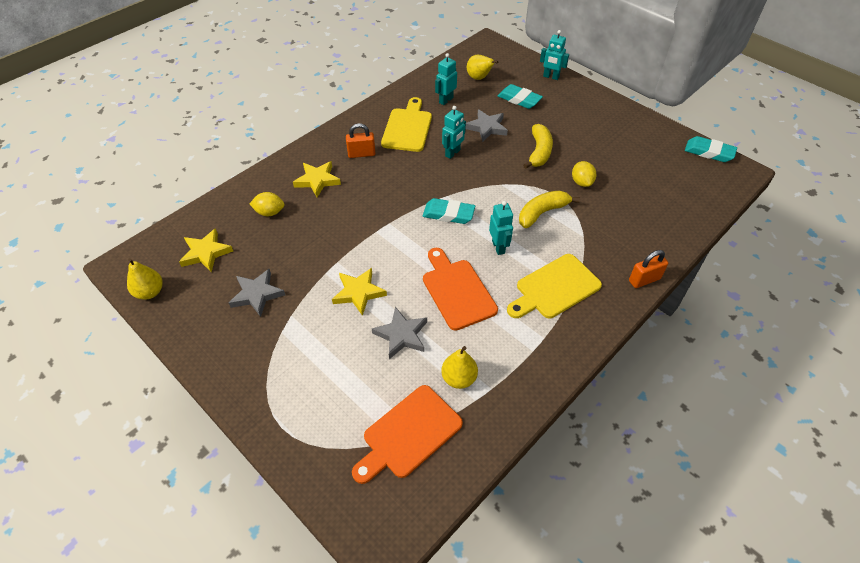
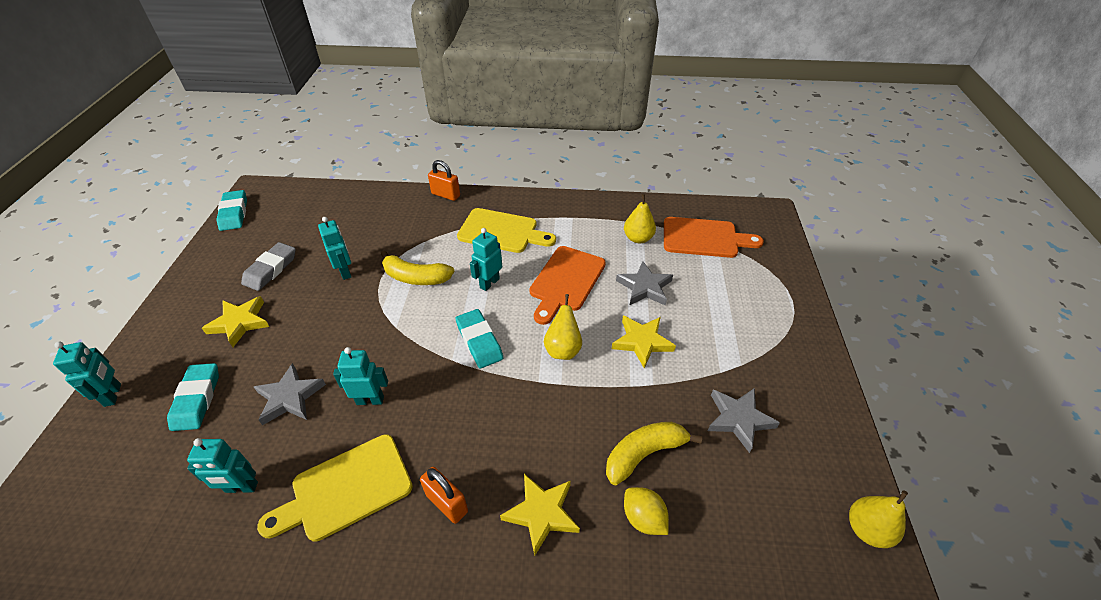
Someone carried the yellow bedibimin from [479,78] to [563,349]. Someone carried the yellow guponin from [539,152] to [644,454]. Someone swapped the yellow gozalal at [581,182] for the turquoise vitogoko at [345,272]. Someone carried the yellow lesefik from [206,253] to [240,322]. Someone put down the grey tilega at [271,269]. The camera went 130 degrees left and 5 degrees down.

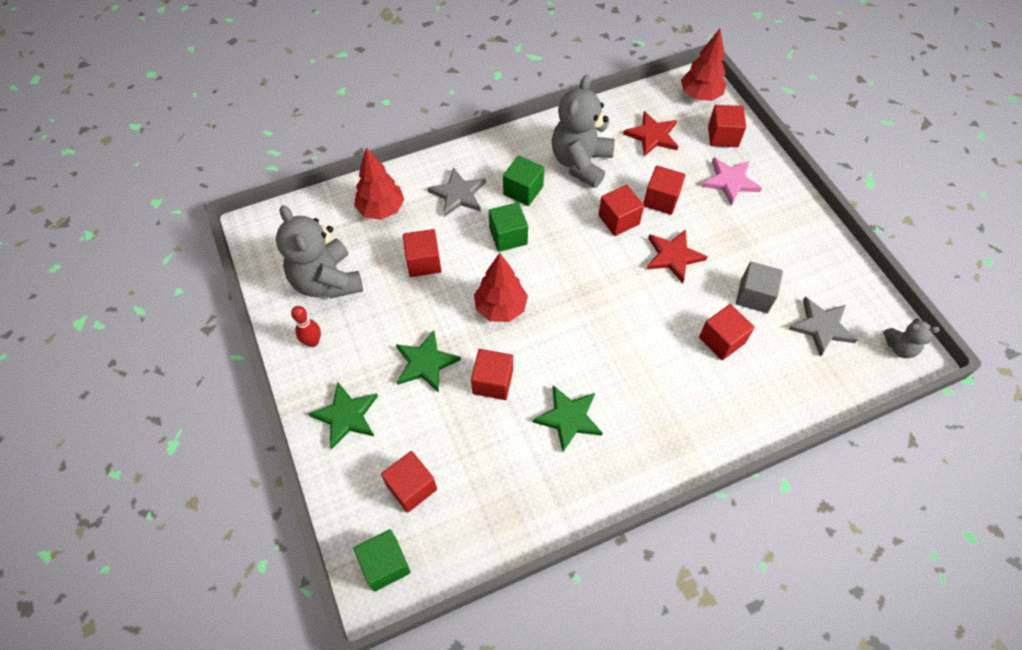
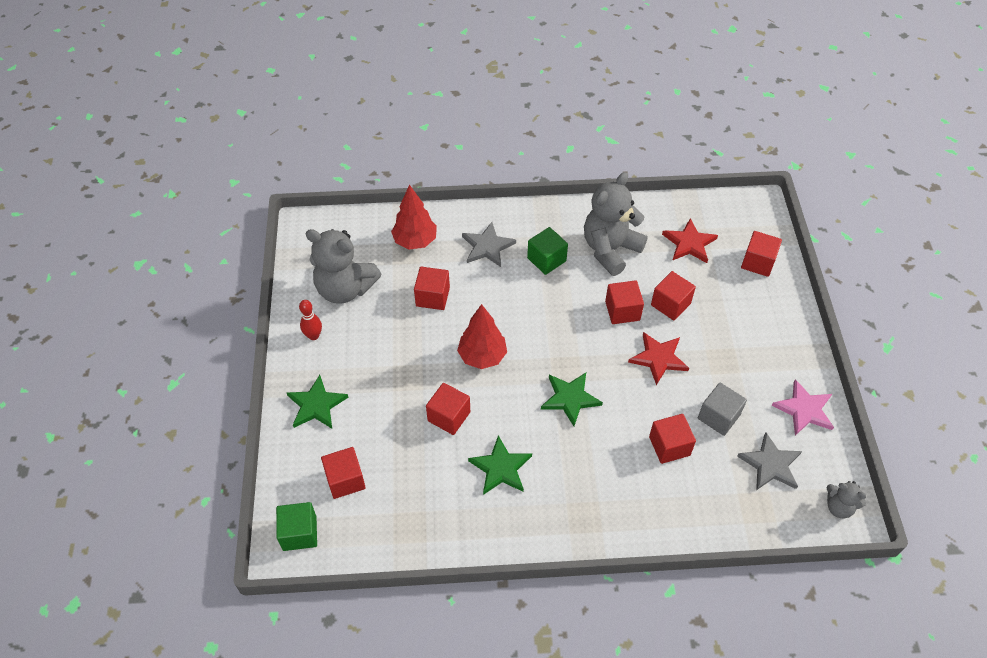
Someone took away the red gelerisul at [700,96]. Someone carried the pink lesefik from [730,182] to [804,410]. Someone took away the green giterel at [508,236]. Someone rotated the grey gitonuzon at [326,281] by 60 degrees counterclockwise. Someone carried the green lesefik from [425,363] to [570,398]. The camera went 20 degrees right and 5 degrees down.

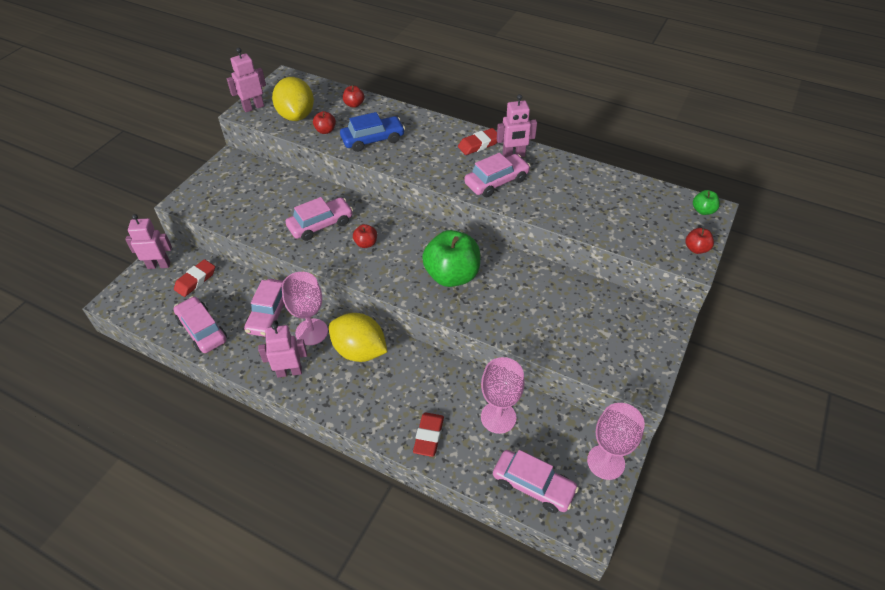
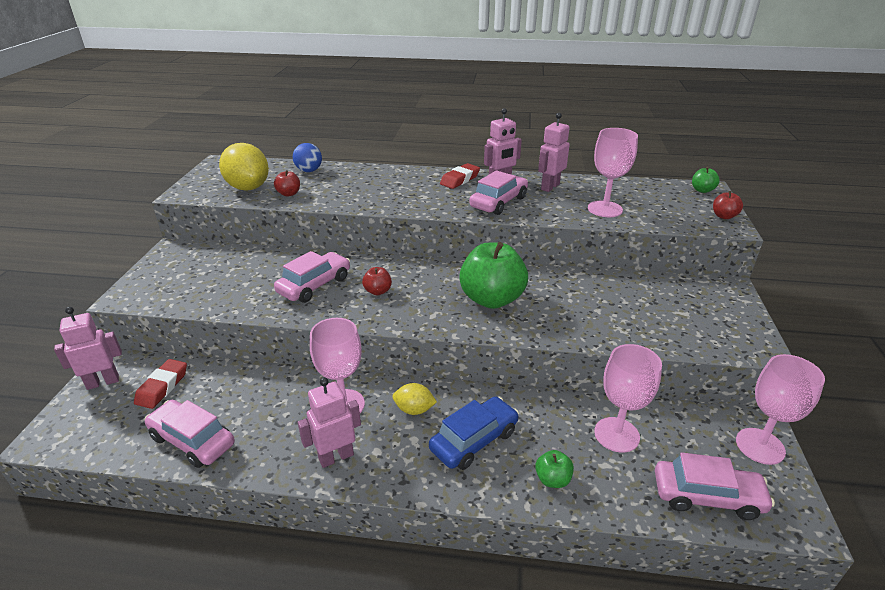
Someone carried the pink vitogoko from [253,107] to [549,187]. Someone swapped the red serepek at [354,104] for the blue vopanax at [309,171]. Someone carried the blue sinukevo from [373,140] to [474,440]. Someone took away the pink sinukevo at [270,313]. Someone scaled the yellow gozalal at [359,351] by 0.52. Someone swapped the red tilega at [428,436] for the green serepek at [552,479]. Someone put down the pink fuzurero at [605,209]. The camera went 20 degrees left and 15 degrees down.

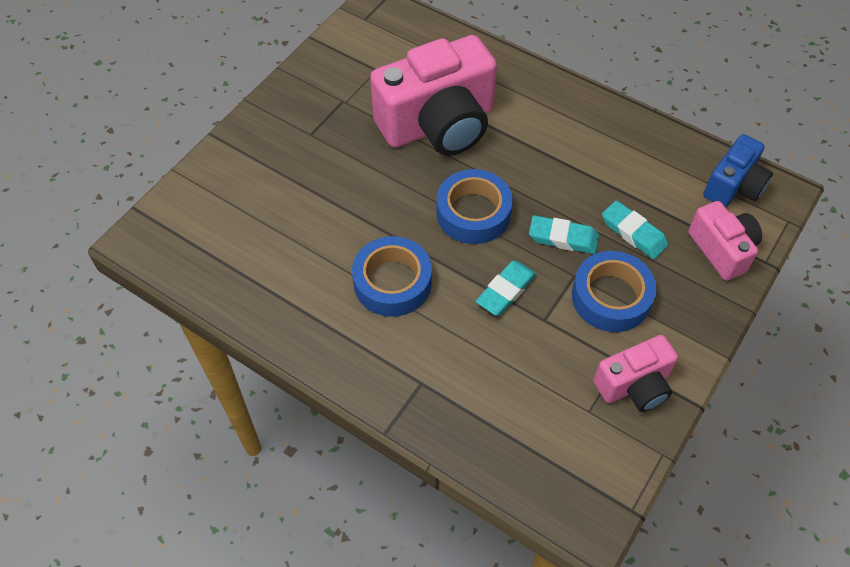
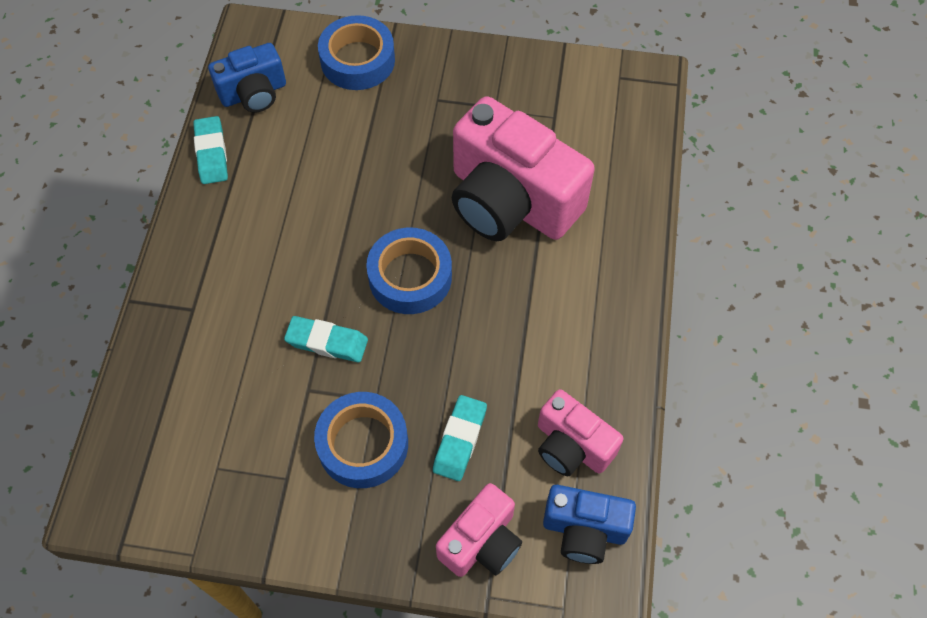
Someone carried the turquoise tilega from [563,238] to [211,153]. Someone carried the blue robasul from [392,282] to [357,60]. Someone carried the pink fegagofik from [634,385] to [572,445]. Someone put down the blue fegagofik at [254,93]. The camera went 65 degrees right and 5 degrees up.

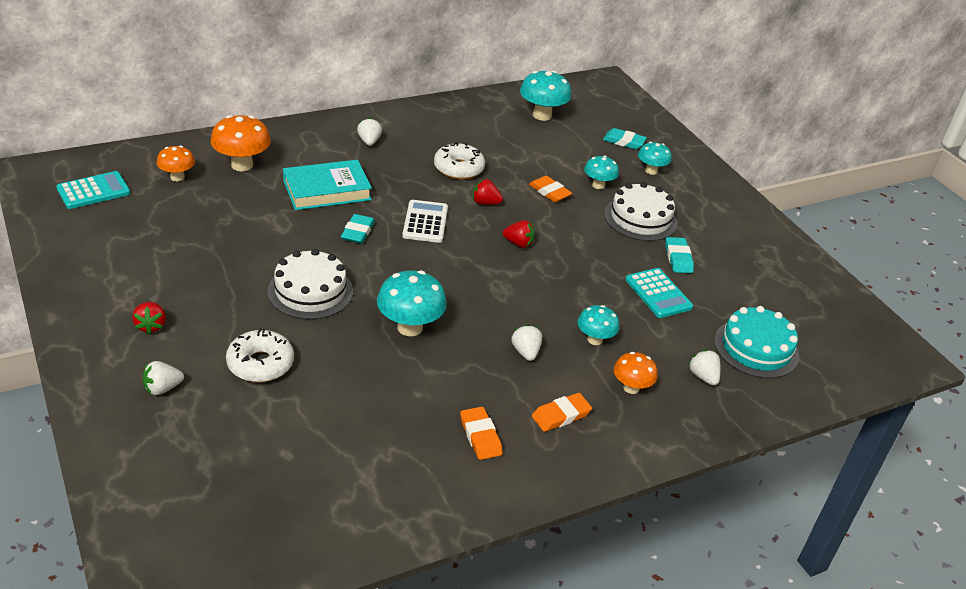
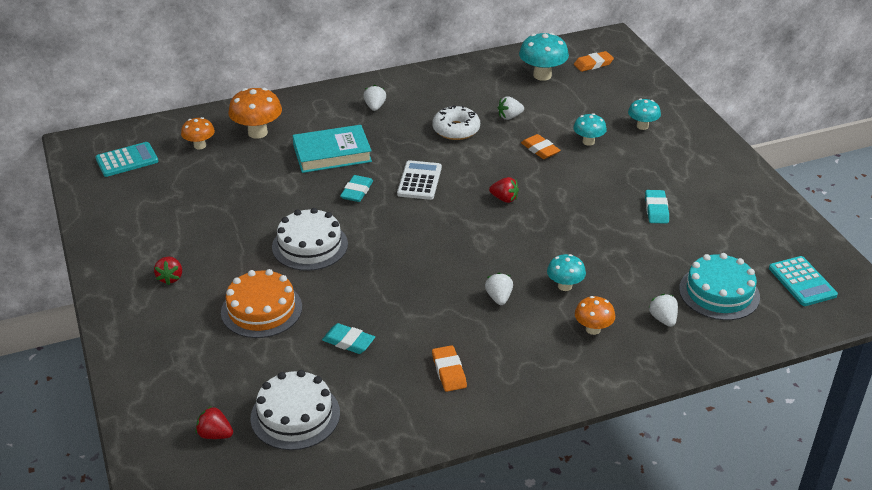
Someone carried the turquoise tilega from [624,142] to [348,342]. Someone carried the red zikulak from [485,203] to [215,434]. Someone carried the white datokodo from [640,218] to [295,415]. Someone carried the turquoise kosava from [658,293] to [802,282]. Someone took away the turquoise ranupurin at [410,327]. Someone swapped the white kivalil at [260,364] for the orange datokodo at [261,309]. Someone carried the white zikulak from [162,388] to [509,117]. Someone carried the orange tilega from [561,415] to [593,64]. The camera went 10 degrees right and 0 degrees up.

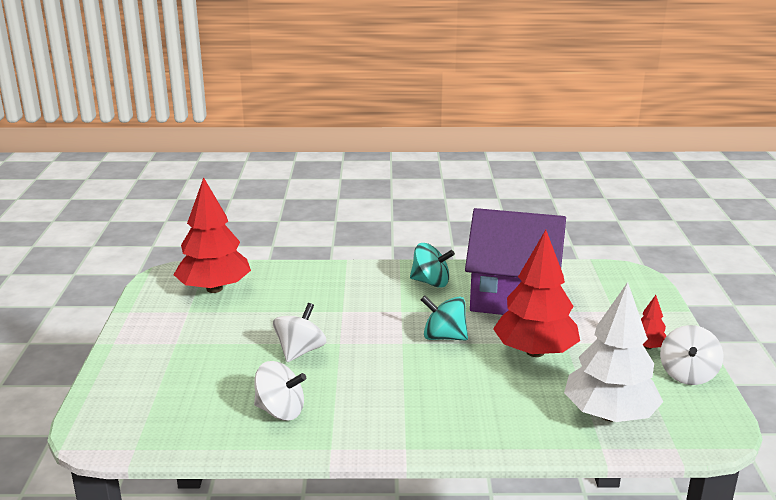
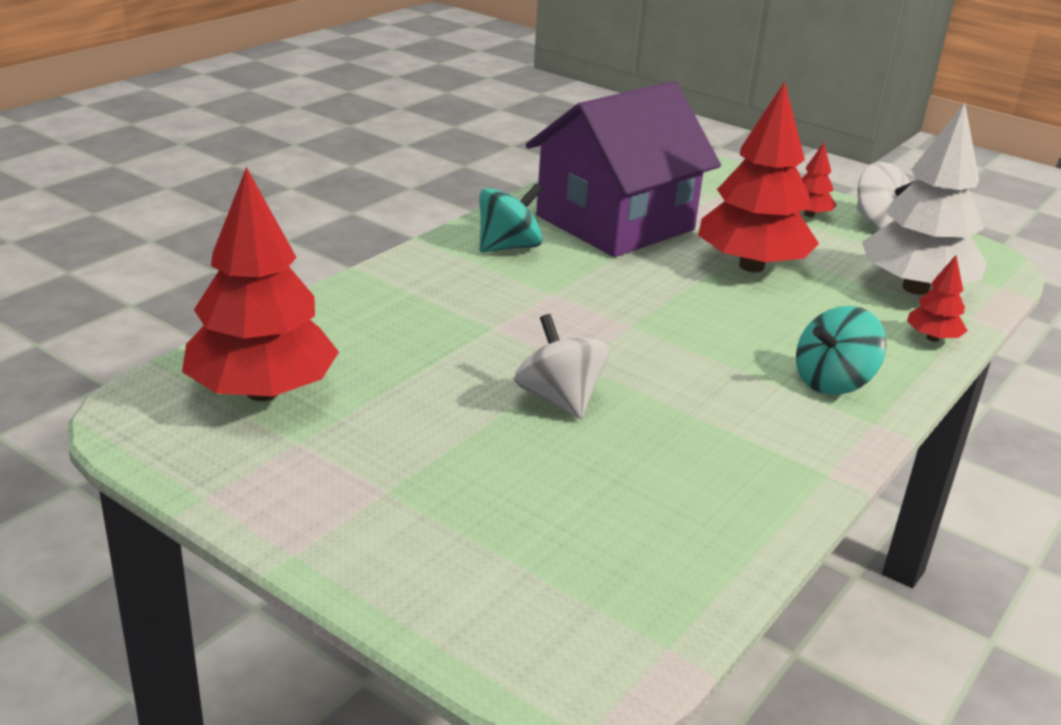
Someone carried the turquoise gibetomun from [444,337] to [833,382]. Someone took away the white gibetomun at [280,411]. Someone put down the red gelerisul at [932,338]. The camera went 55 degrees left and 5 degrees up.

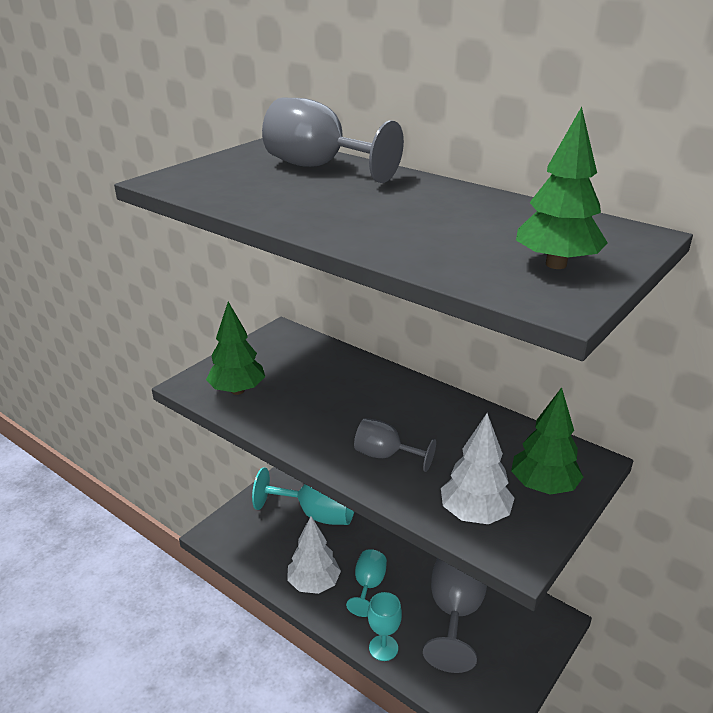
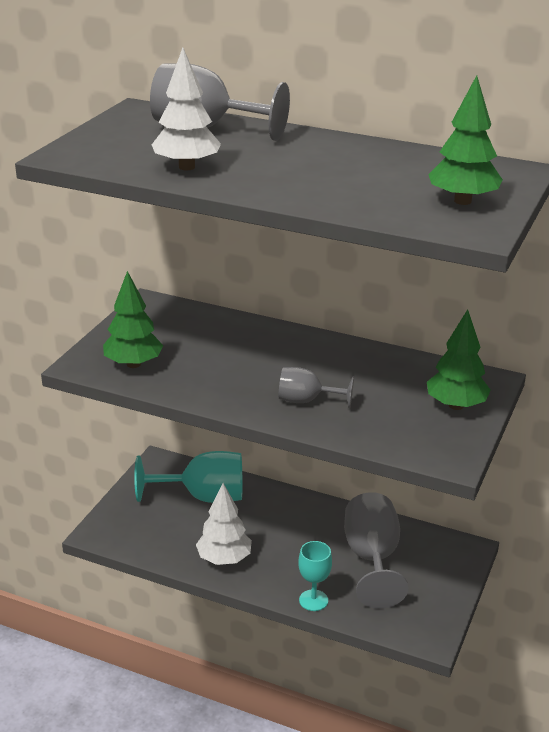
Someone carried the white gelerisul from [475,514] to [187,167]. Someone took away the turquoise fuzurero at [368,586]. The camera went 15 degrees left and 0 degrees up.

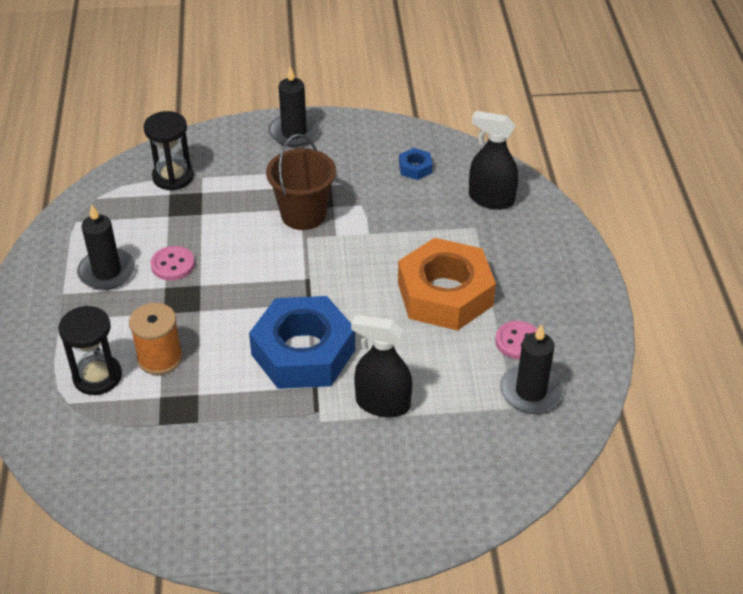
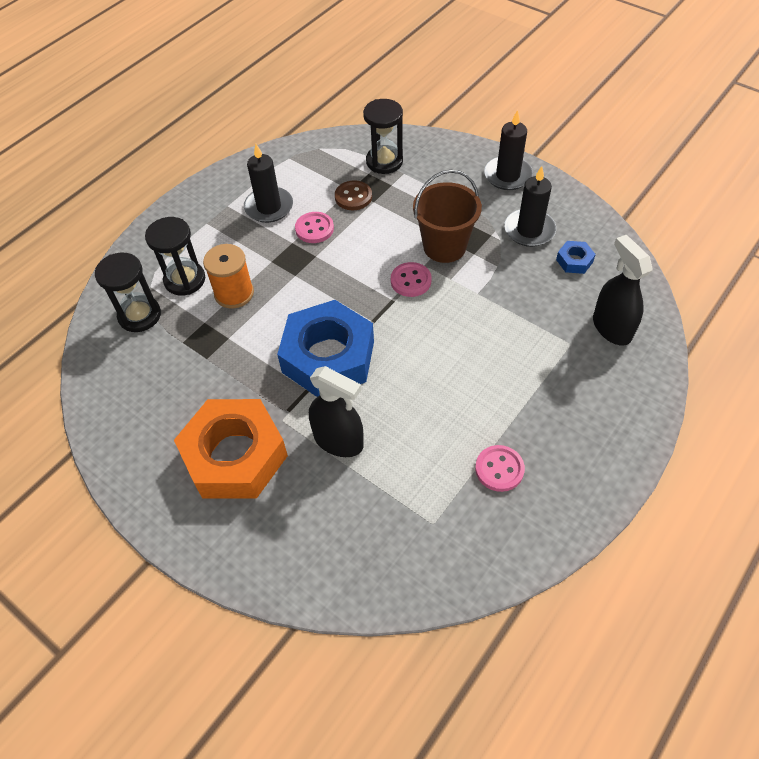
Someone carried the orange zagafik from [445,294] to [234,456]. Someone rotated the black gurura at [382,404] by 150 degrees clockwise. Someone carried the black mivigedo from [531,391] to [529,230]. Someone put down the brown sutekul at [353,197]. Someone put down the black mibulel at [139,315]. Someone put down the pink sutekul at [411,281]. The camera went 45 degrees right and 10 degrees up.

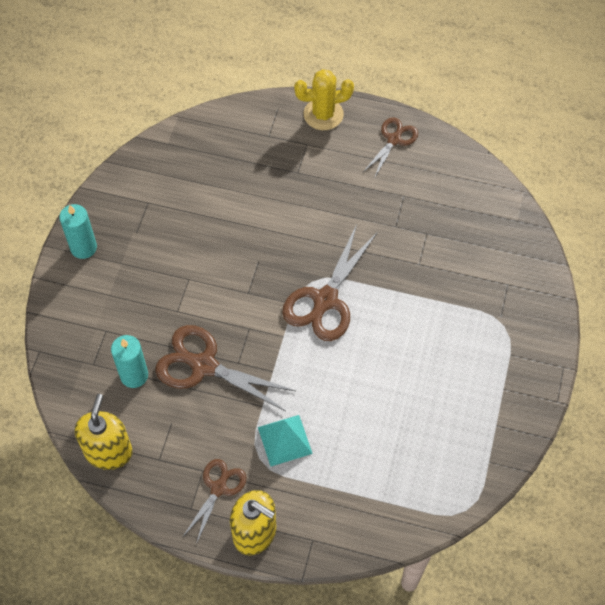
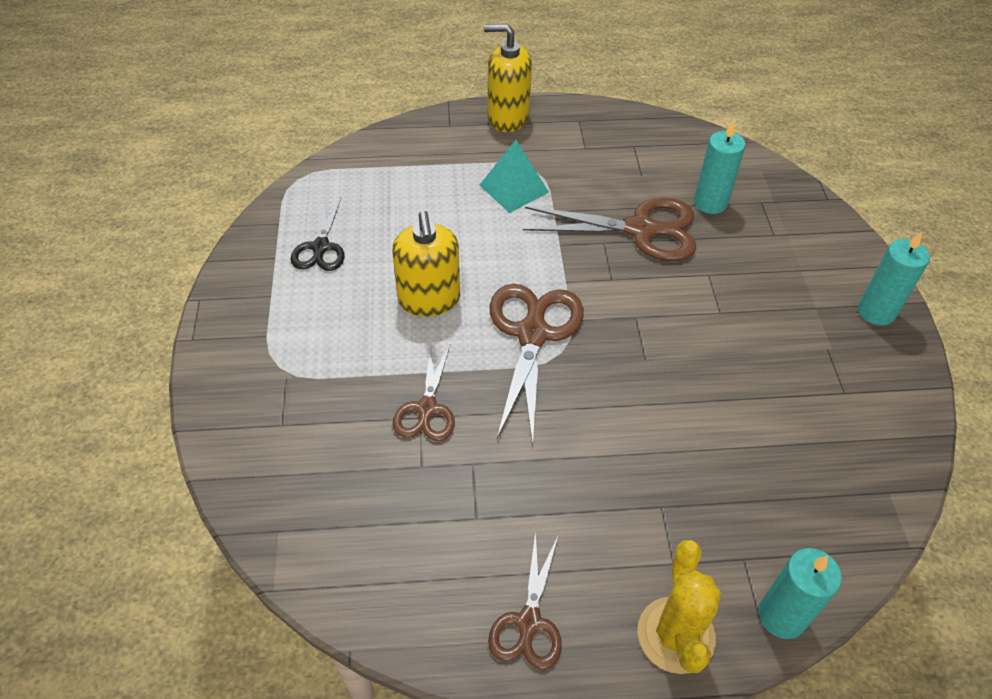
Someone rotated the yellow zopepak at [323,114] by 60 degrees counterclockwise. Someone carried the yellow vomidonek from [108,452] to [429,299]. Someone carried the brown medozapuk from [218,488] to [427,408]. Someone put down the black medozapuk at [321,247]. Someone put down the turquoise mivigedo at [781,616]. The camera went 160 degrees right and 10 degrees down.

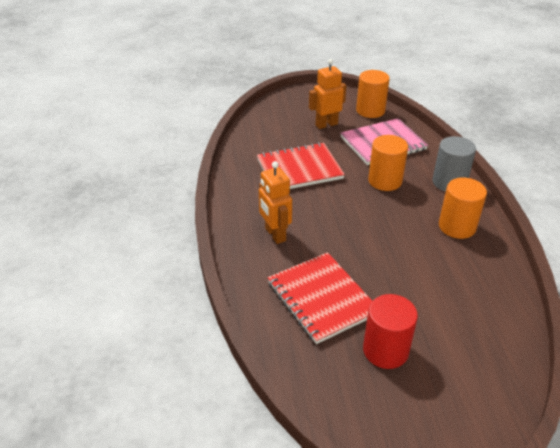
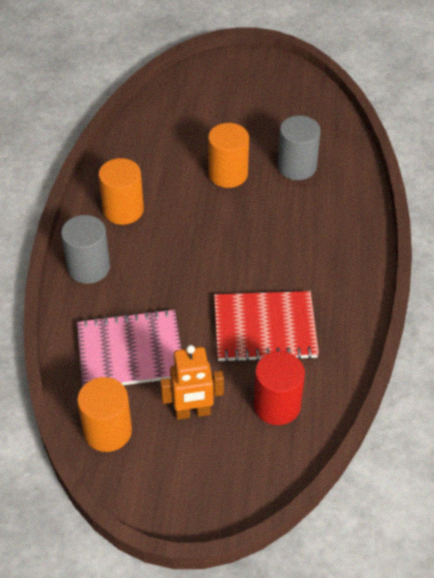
Someone carried the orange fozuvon from [385,181] to [228,174]. Someone took away the orange vitogoko at [275,234]. Someone swapped the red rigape at [321,298] for the grey fozuvon at [297,166]. Someone carried the red fozuvon from [385,350] to [277,405]. The camera went 165 degrees left and 10 degrees up.

